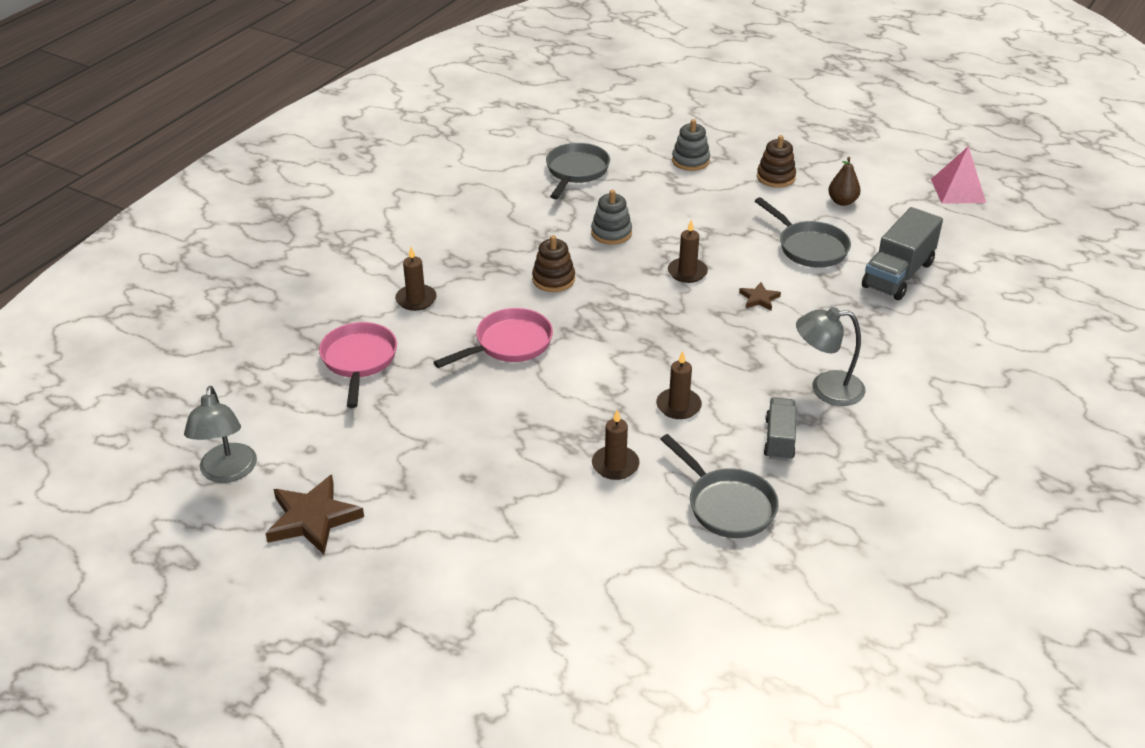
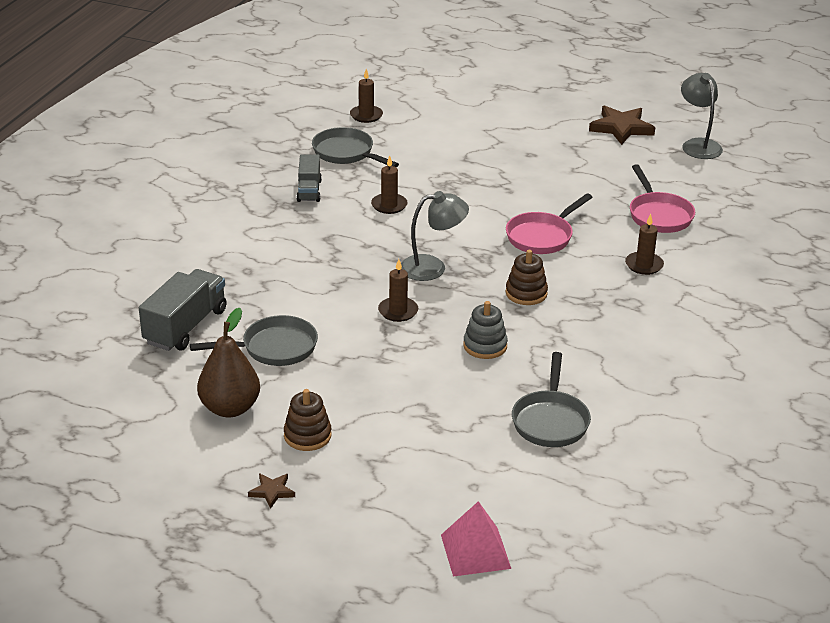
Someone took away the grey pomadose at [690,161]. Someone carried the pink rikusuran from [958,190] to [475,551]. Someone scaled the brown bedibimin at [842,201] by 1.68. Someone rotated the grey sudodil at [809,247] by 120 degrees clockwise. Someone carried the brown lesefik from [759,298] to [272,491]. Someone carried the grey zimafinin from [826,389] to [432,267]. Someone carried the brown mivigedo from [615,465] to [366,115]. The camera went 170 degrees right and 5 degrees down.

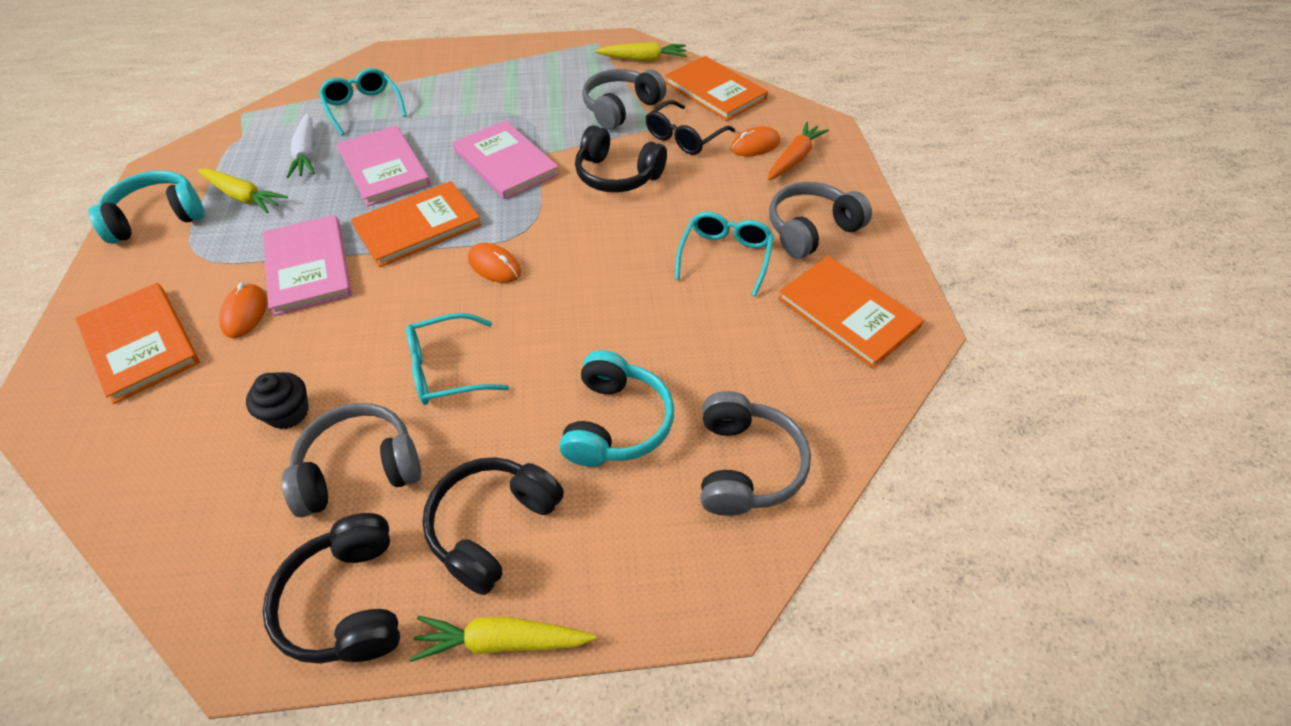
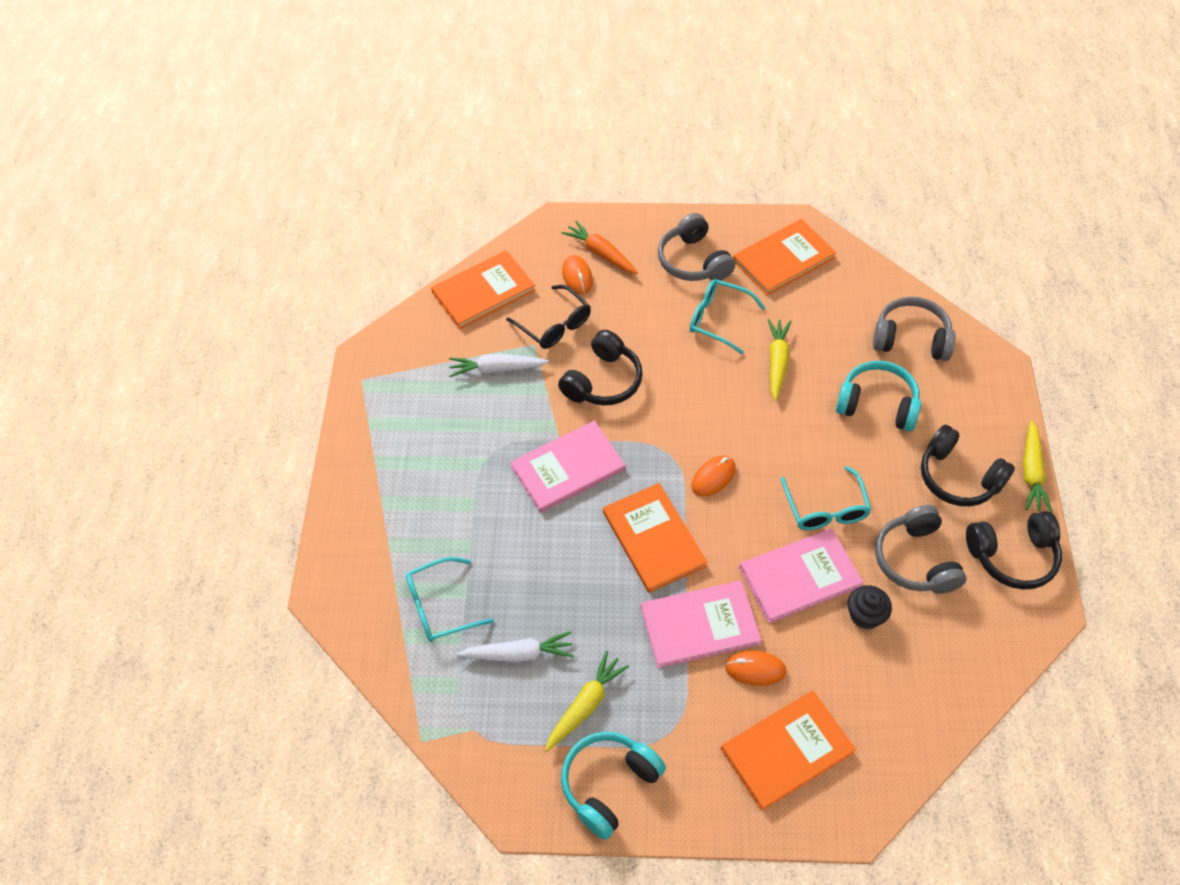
Someone carried the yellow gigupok from [643,59] to [777,362]. Someone swapped the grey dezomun at [621,108] for the white gigupok at [496,369]. Someone carried the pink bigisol from [384,168] to [800,577]. Someone rotated the turquoise dezomun at [158,218] by 60 degrees clockwise. The camera went 80 degrees left and 5 degrees up.

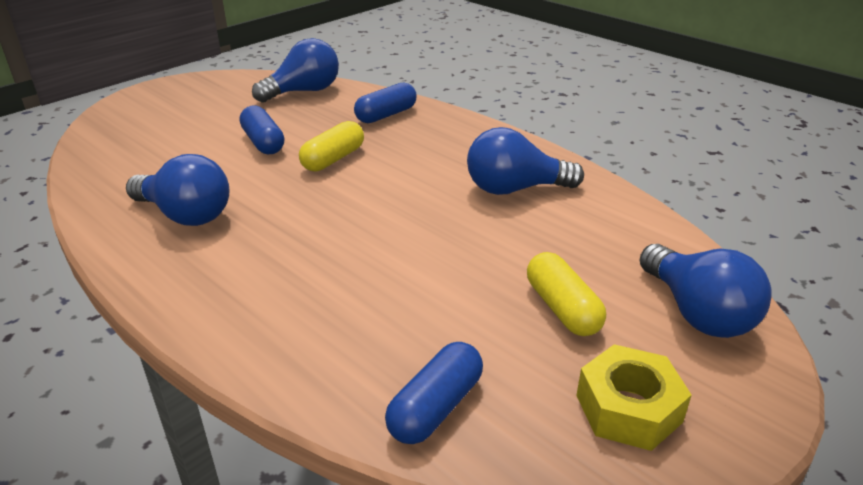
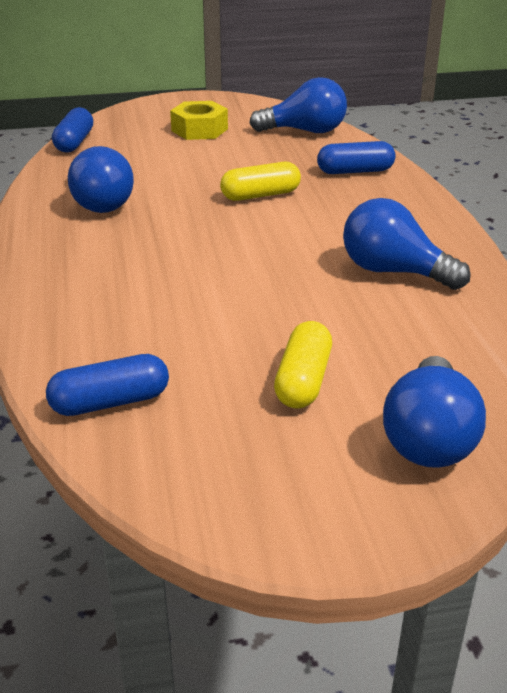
Someone carried the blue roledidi from [263,142] to [74,142]. Someone carried the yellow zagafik from [628,408] to [199,130]. The camera went 35 degrees right and 0 degrees up.

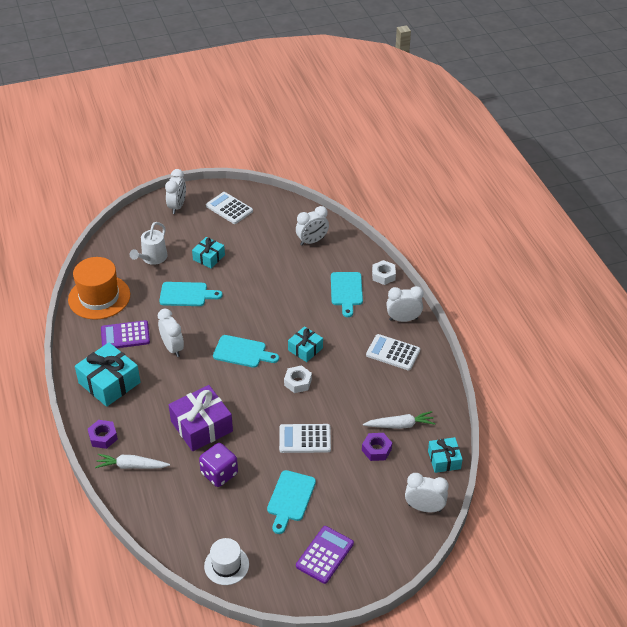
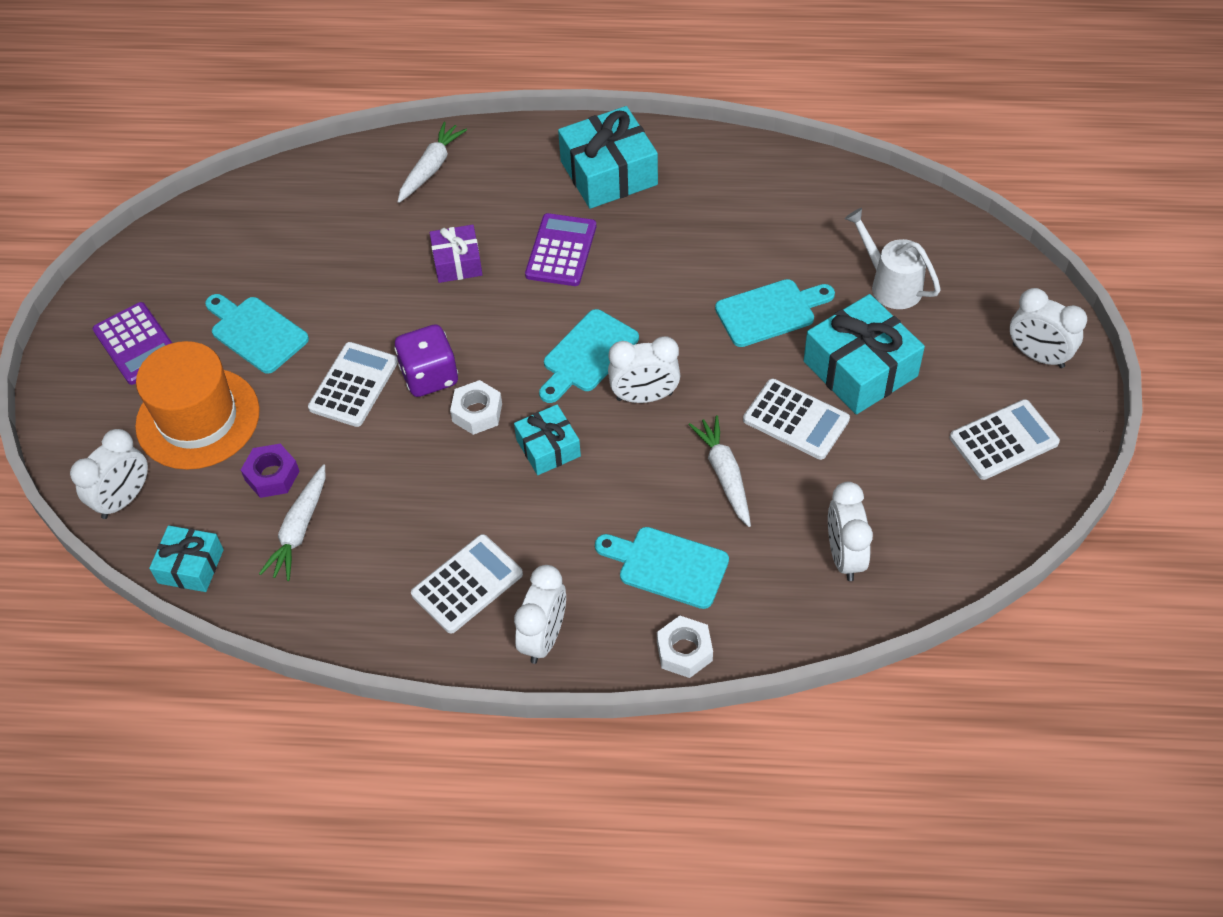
Someone scaled the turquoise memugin at [209,257] by 1.72. Someone carried the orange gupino from [99,297] to [198,418]. Someone rotated the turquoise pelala at [186,294] by 135 degrees counterclockwise. Someone carried the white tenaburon from [172,348] to [644,396]. Someone carried the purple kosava from [125,335] to [561,251]. Someone scaled the purple memugin at [201,426] by 0.58. Someone took away the purple zagafik at [103,437]. Someone carried the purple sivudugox from [219,474] to [429,376]. Someone took away the white gupino at [226,565]. Someone put down the white kosava at [796,420]. Someone put down the white gigupok at [724,475]. The camera went 115 degrees right and 10 degrees up.

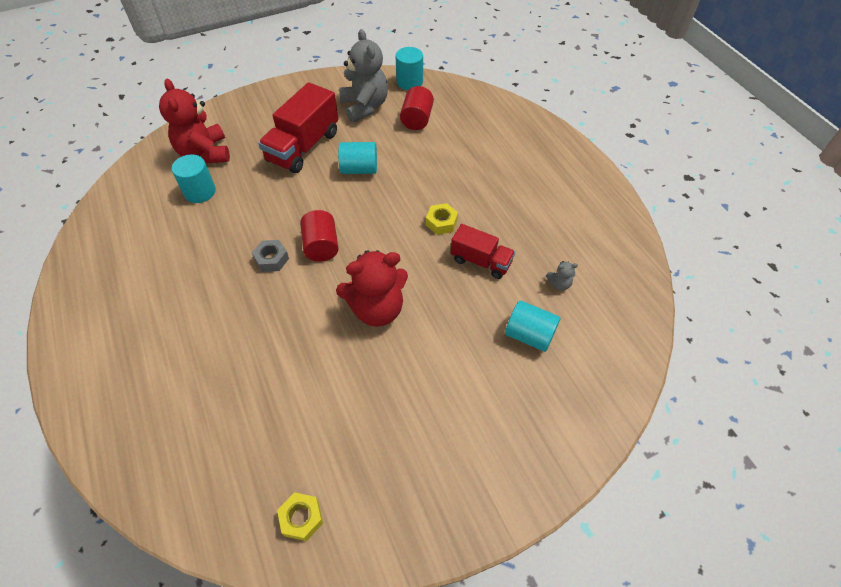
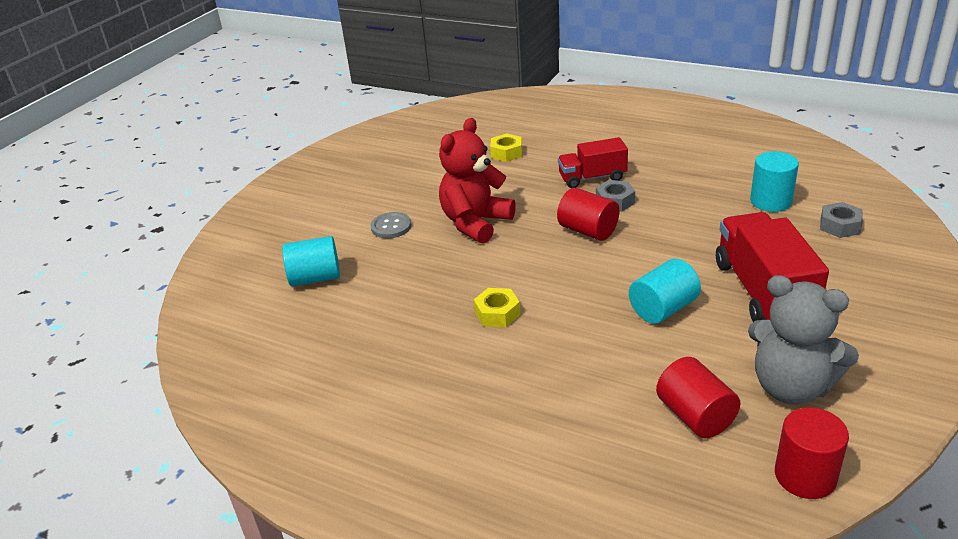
Someone repainted the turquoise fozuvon at [409,82], which became the red fozuvon at [805,476]. Someone swapped the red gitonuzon at [205,153] for the grey zagafik at [840,226]. Someone carried the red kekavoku from [481,261] to [592,178]. Someone took away the grey gitonuzon at [559,284]. Someone carried the yellow zagafik from [301,518] to [506,153]. Someone put down the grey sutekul at [391,227]. The camera went 145 degrees right and 20 degrees down.

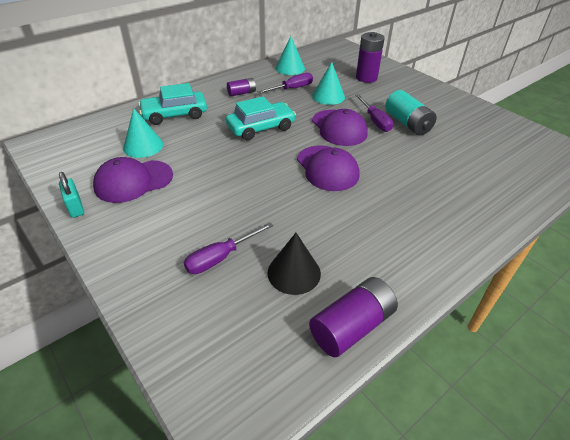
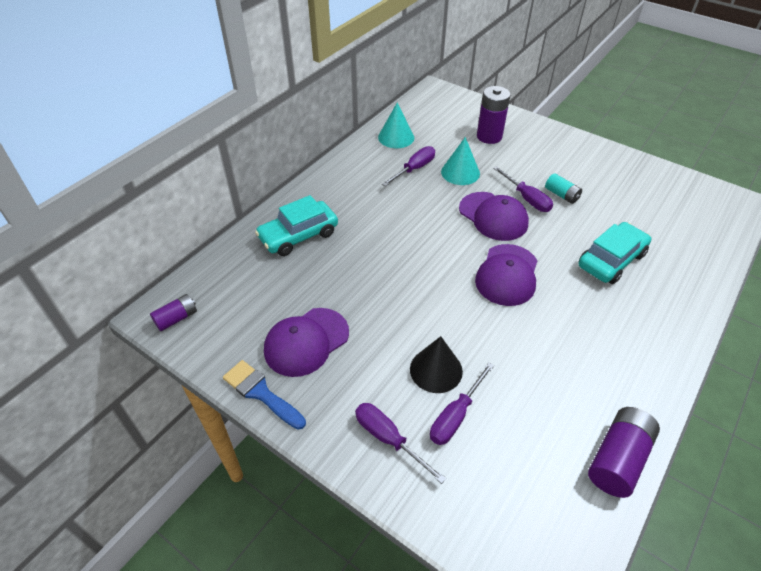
Someone carried the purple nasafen from [241,93] to [176,318]. Someone scaled the turquoise nasafen at [407,123] by 0.60. Someone carried the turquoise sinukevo from [261,128] to [611,260]. Someone took away the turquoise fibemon at [143,146]. Someone rotated the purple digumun at [327,168] by 60 degrees clockwise. Someone swapped the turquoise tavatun at [75,207] for the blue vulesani at [261,393]. Someone carried the black fibemon from [294,273] to [436,370]. Someone put down the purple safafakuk at [388,439]. The camera went 15 degrees left and 5 degrees up.

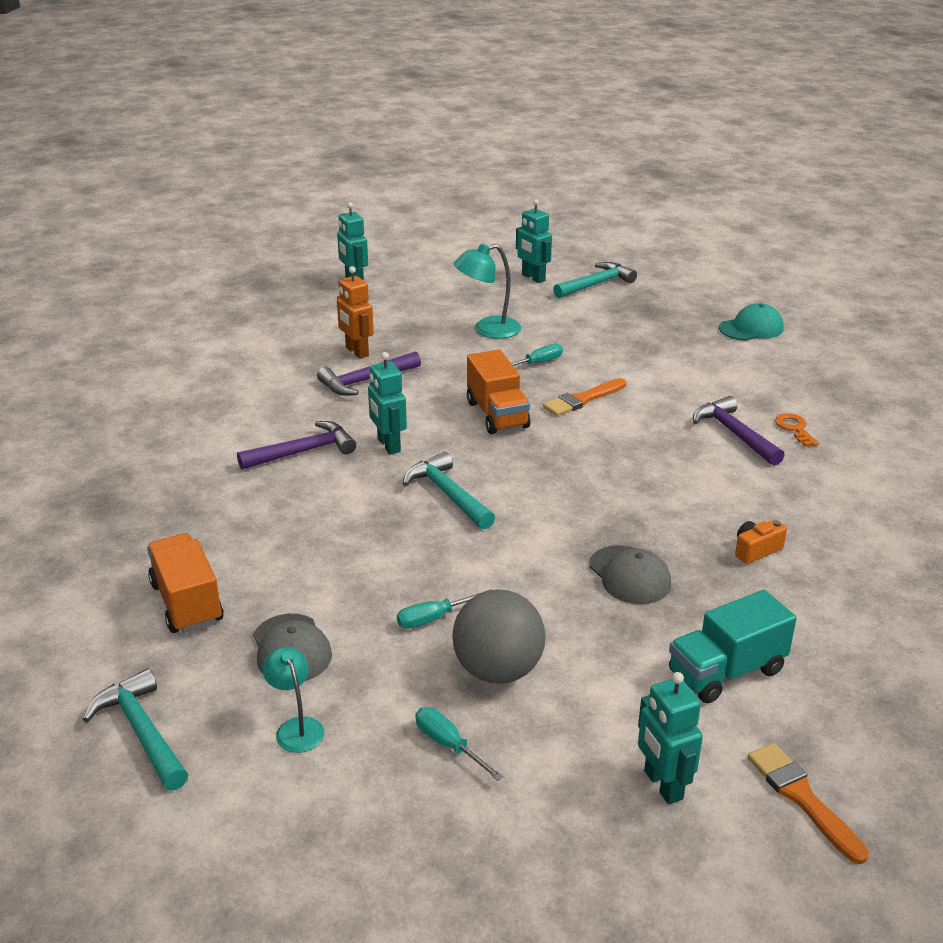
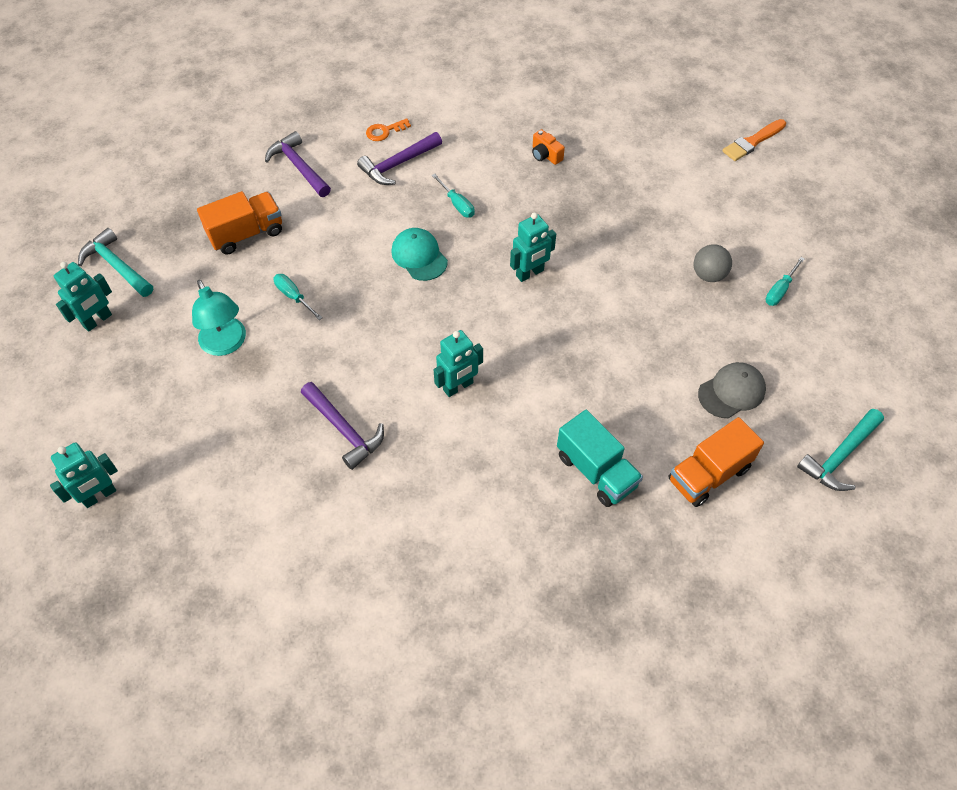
Someone took away the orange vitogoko at [357,352]. Someone carried the turquoise digumun from [751,328] to [419,256]. Someone carried the orange kekavoku from [497,415] to [246,234]. Someone took away the orange vulesani at [583,399]. Someone carried the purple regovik from [303,451] to [298,167]. Someone took away the turquoise regovik at [448,494]. Someone took away the grey digumun at [629,575]. Someone carried the turquoise safafakuk from [434,618] to [457,204]. Someone scaled the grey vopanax at [498,670] by 0.63. Someone carried the turquoise kekavoku from [726,672] to [596,471]. Someone took away the turquoise zimafinin at [296,727]. Someone carried the turquoise vitogoko from [662,785] to [530,273]. The camera went 100 degrees left and 25 degrees up.

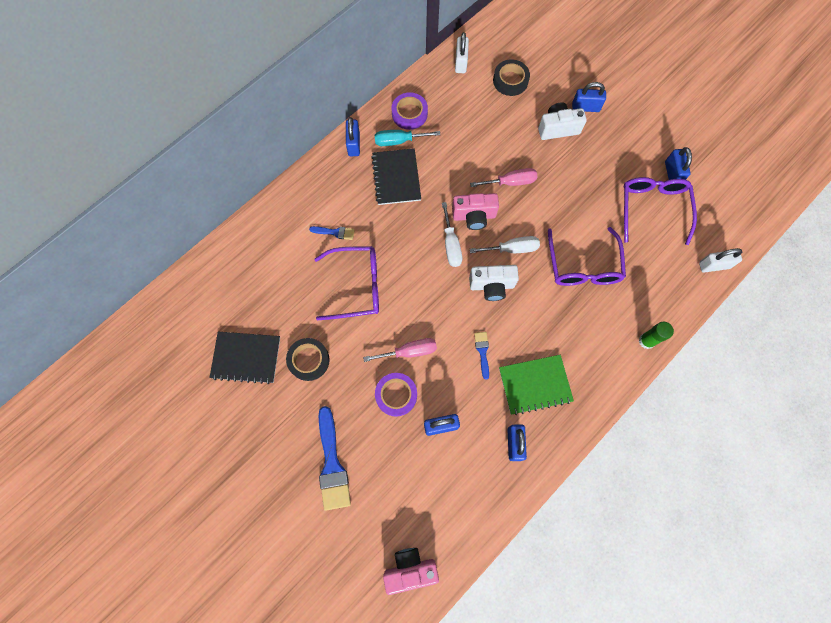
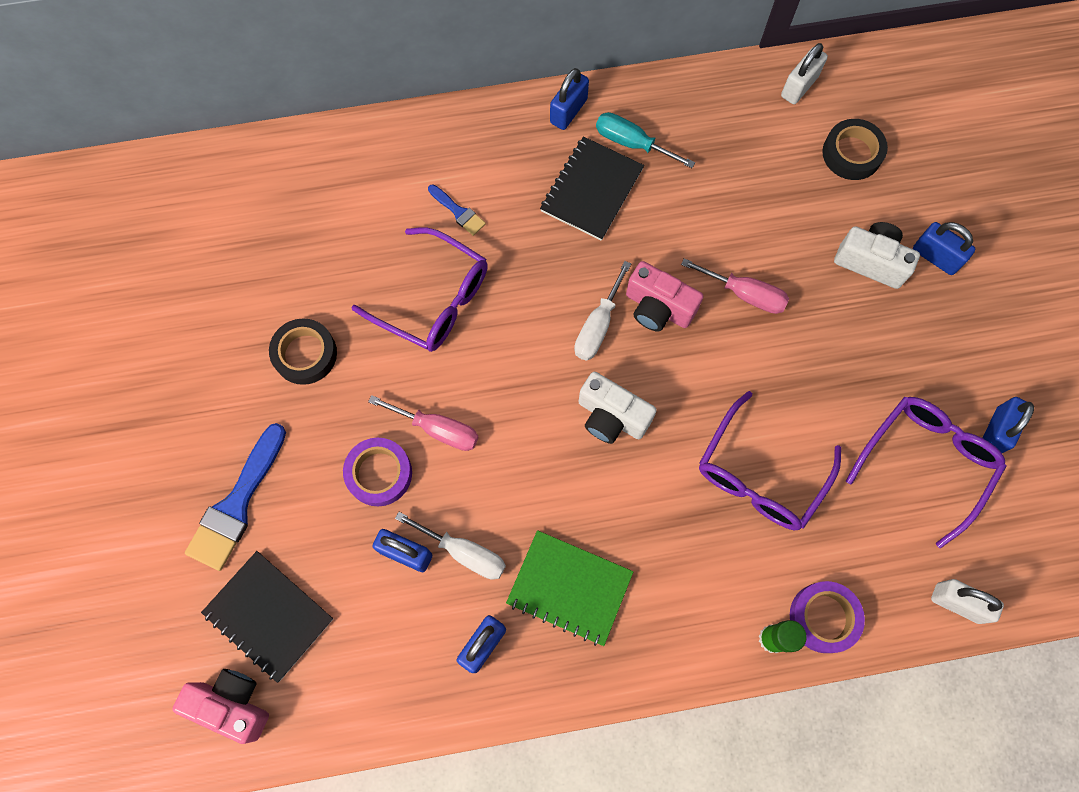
Someone carried the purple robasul from [409,114] to [823,617]. Someone carried the white safafakuk from [512,249] to [464,552]. Someone carried the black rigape from [246,357] to [269,616]. Someone took away the blue vulesani at [482,352]. The camera went 35 degrees right and 0 degrees up.

